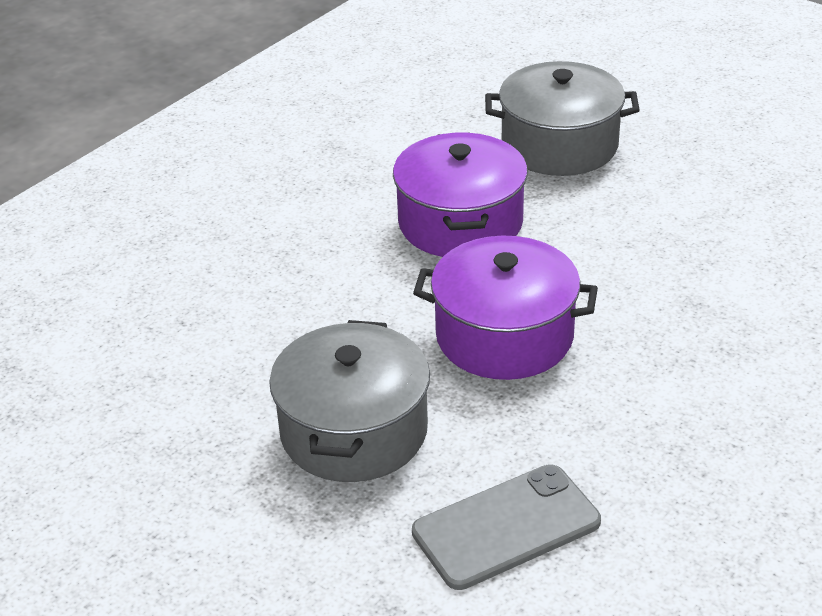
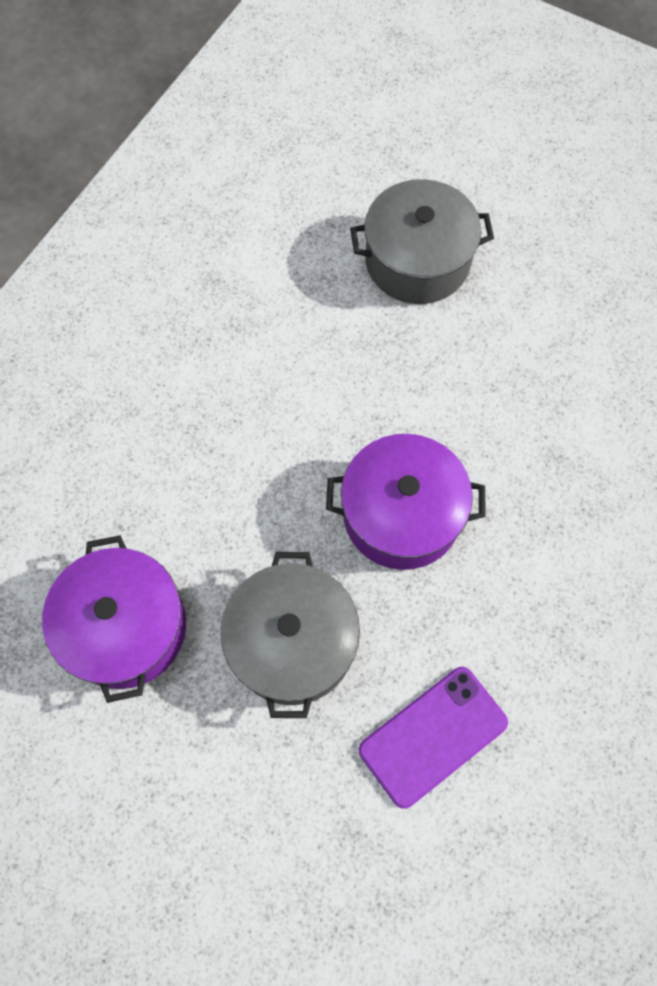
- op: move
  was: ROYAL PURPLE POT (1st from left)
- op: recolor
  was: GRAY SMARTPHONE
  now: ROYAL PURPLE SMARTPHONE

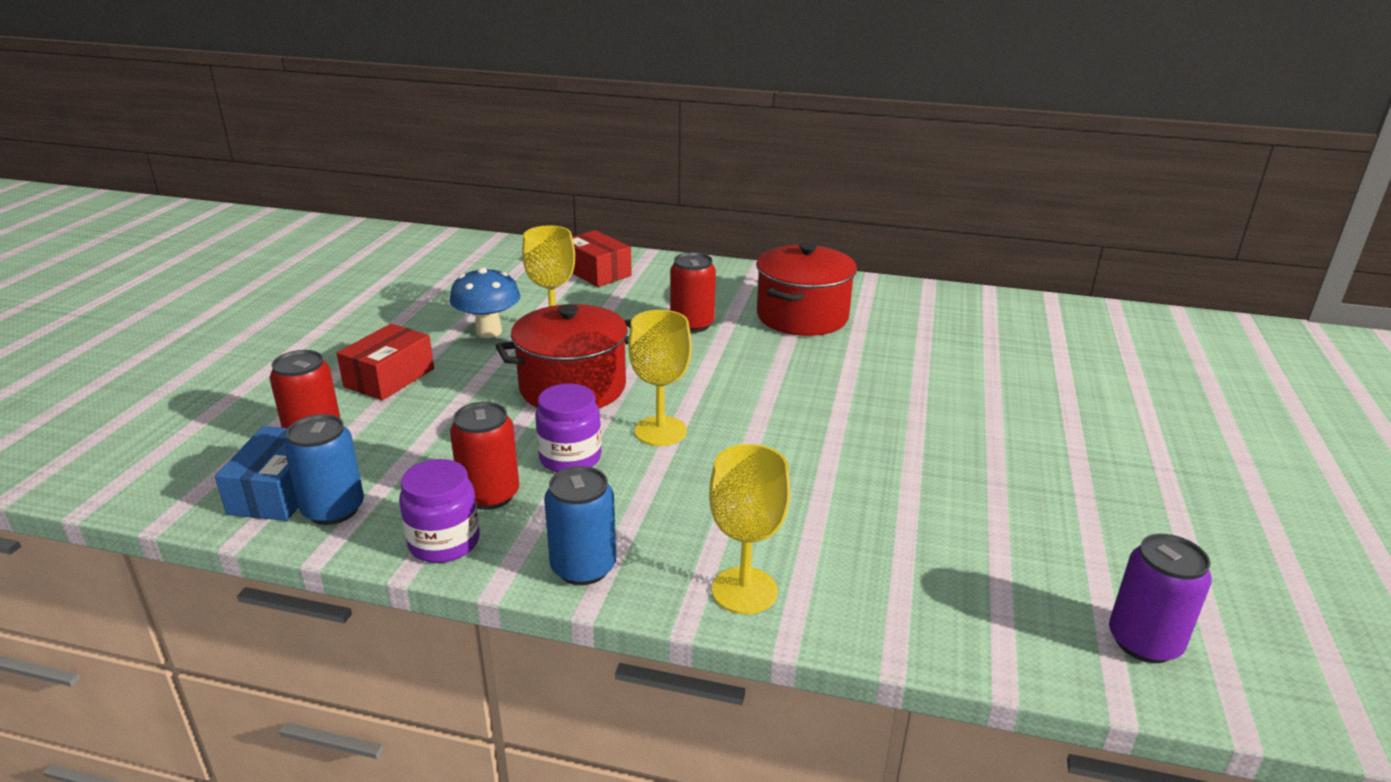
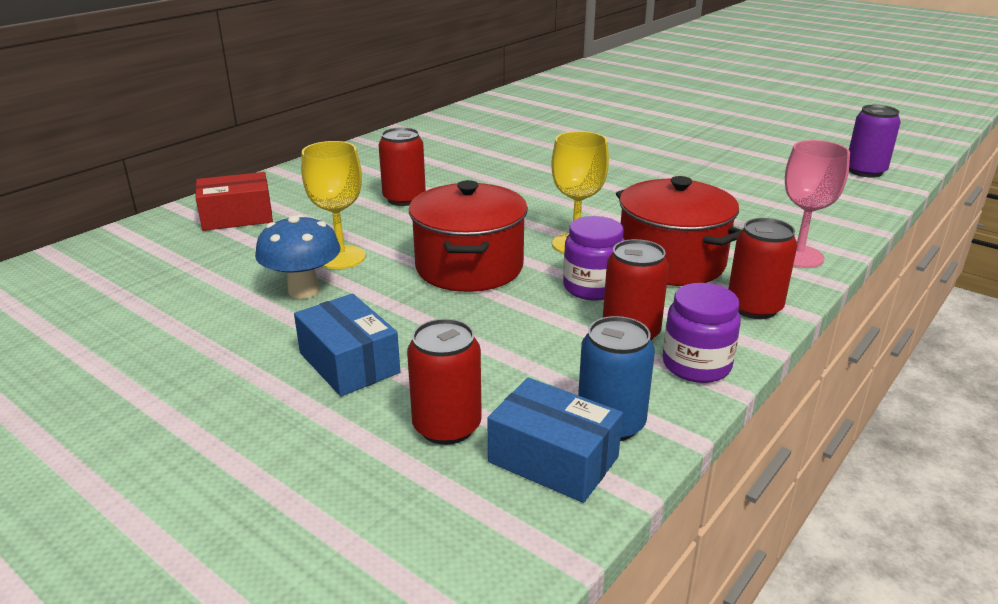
- op: move
  was: RED POT (2nd from left)
- op: recolor
  was: RED PARCEL (1st from left)
  now: ROYAL BLUE PARCEL (1st from left)
- op: recolor
  was: ROYAL BLUE CAN (2nd from left)
  now: RED CAN (4th from left)
- op: recolor
  was: GOLDEN GOBLET (3rd from left)
  now: ROSY GOBLET

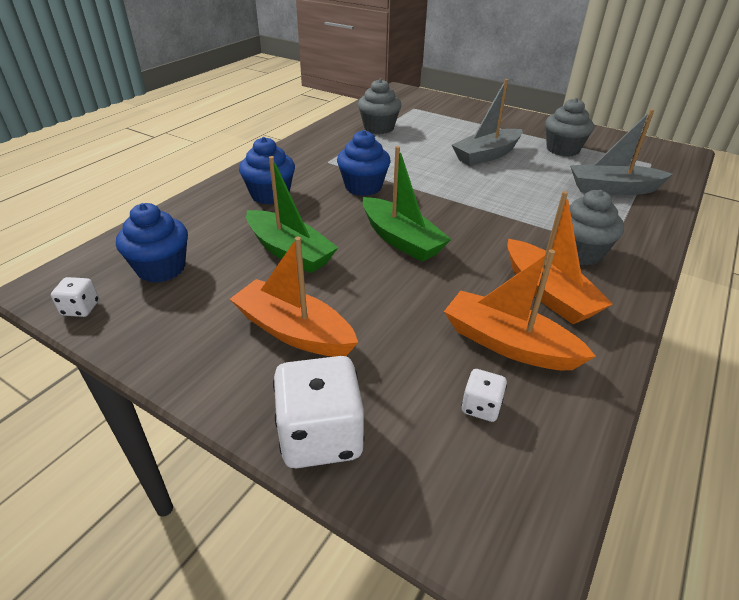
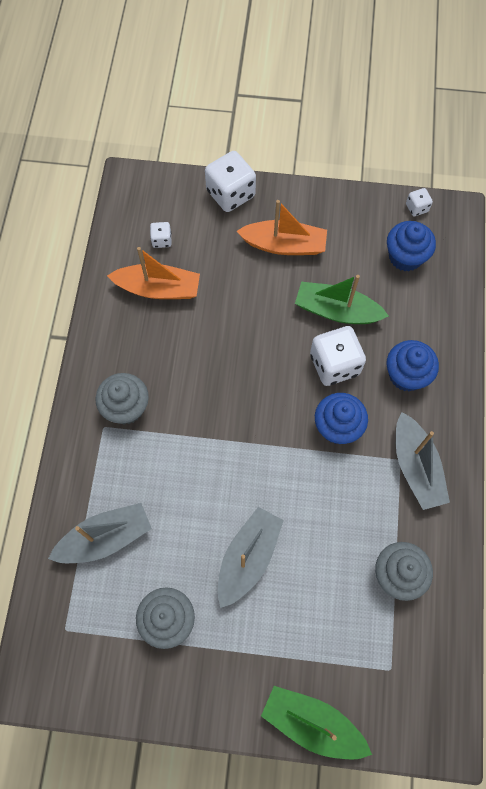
- op: delete
  was: BRIGHT ORANGE TOY BOAT (3rd from left)
- op: insert
  now: PURE WHITE DIE (3rd from left)
- op: insert
  now: GRAY TOY BOAT (3rd from left)
- op: move
  was: EMERALD TOY BOAT (2nd from left in the first image)
  now: EMERALD TOY BOAT (1st from left)

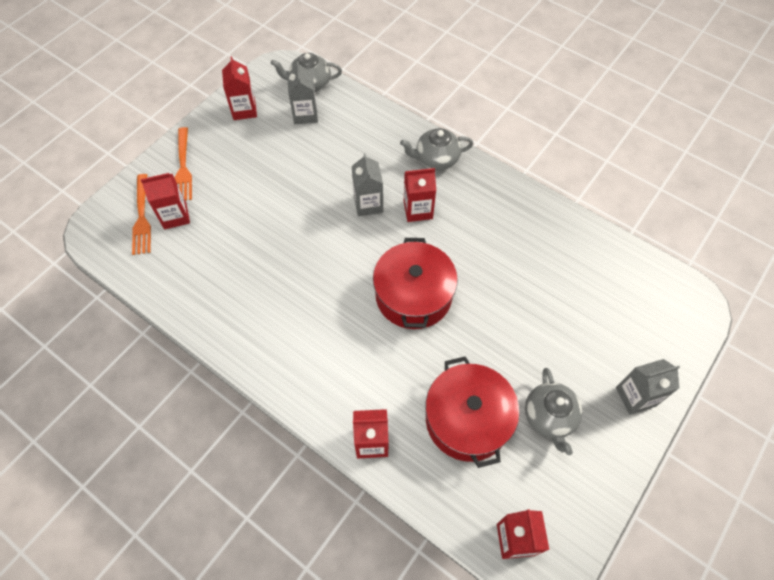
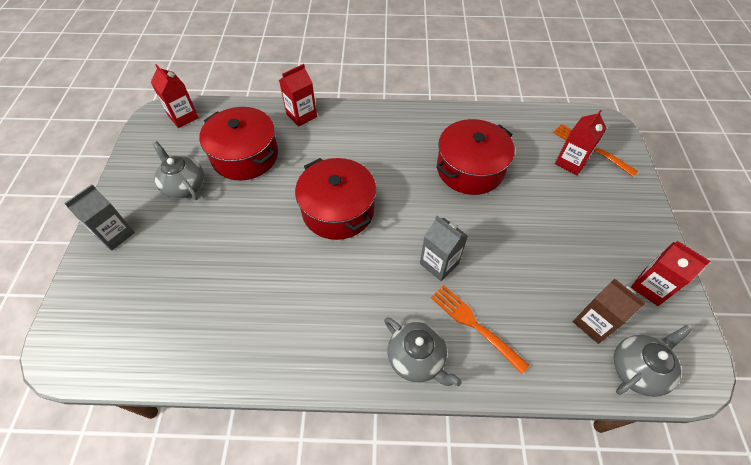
- op: delete
  was: RED CARTON (4th from left)
- op: insert
  now: RED POT (3rd from left)
- op: move
  was: BRIGHT ORANGE DINNER FORK (2nd from left in the first image)
  now: BRIGHT ORANGE DINNER FORK (1st from left)
- op: recolor
  was: GRAY CARTON (1st from left)
  now: RUSSET CARTON
- op: rotate
  was: GRAY TEAPOT (2nd from left)
  clockwise: 90

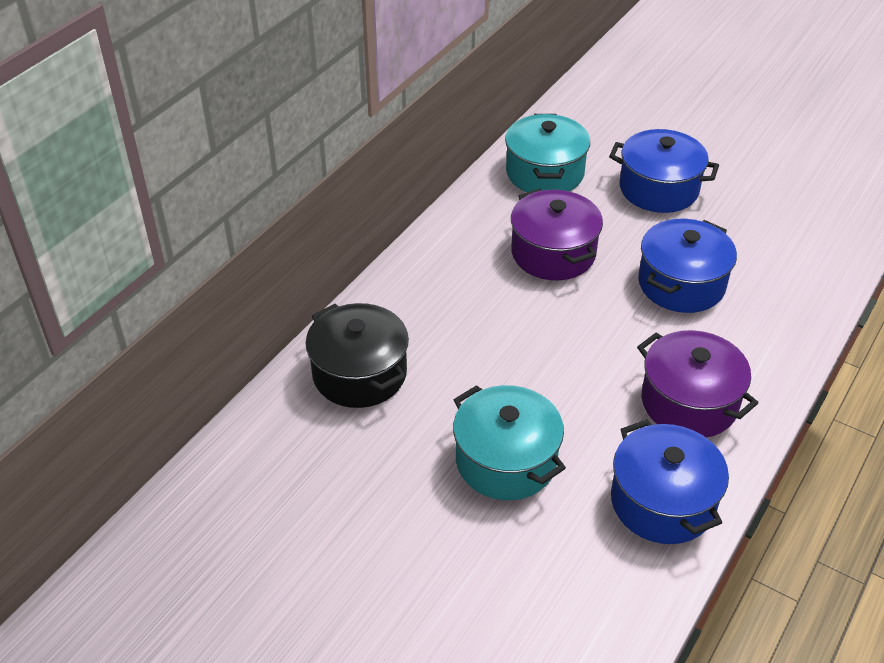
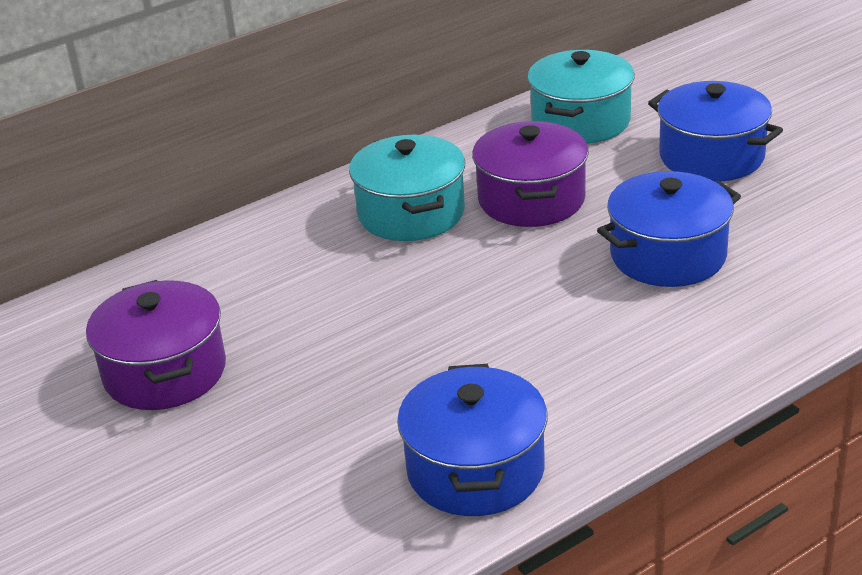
- op: delete
  was: BLACK POT
- op: move
  was: TEAL POT (1st from left)
- op: move
  was: ROYAL PURPLE POT (2nd from left in the first image)
  now: ROYAL PURPLE POT (1st from left)

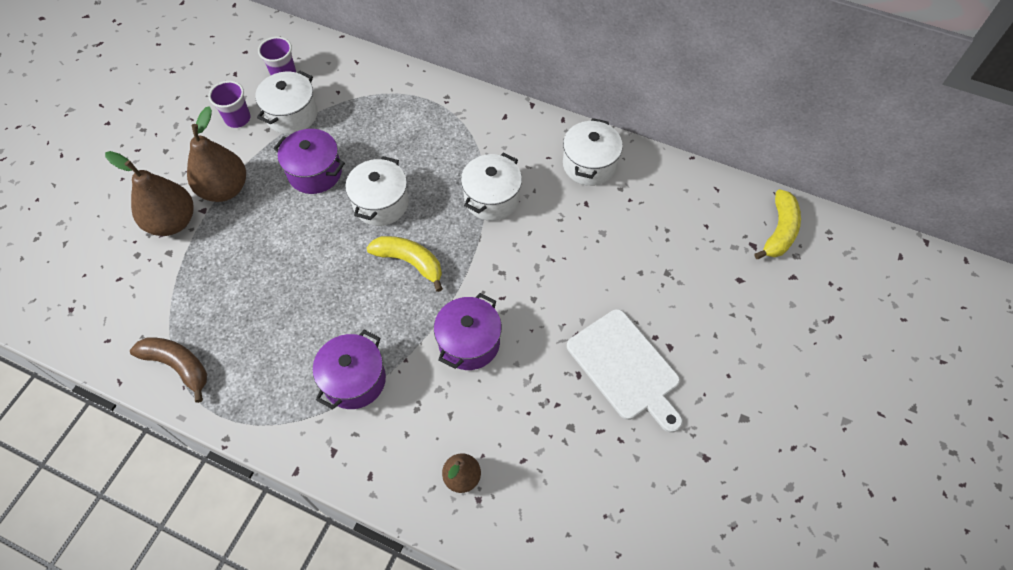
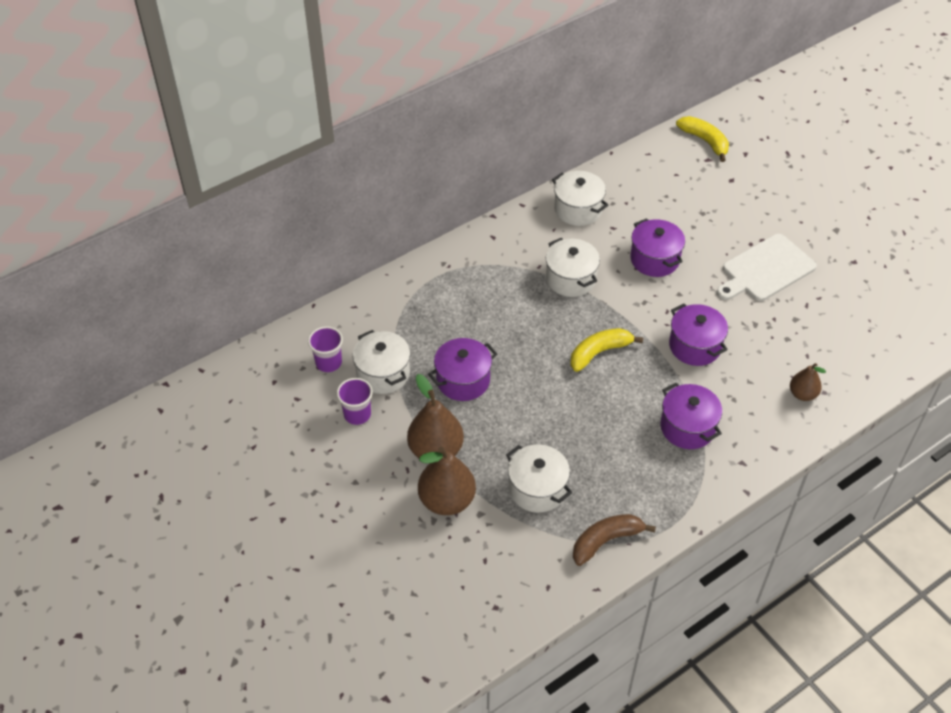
- op: insert
  now: ROYAL PURPLE POT (2nd from left)
- op: move
  was: PURE WHITE POT (2nd from left)
- op: rotate
  was: PURE WHITE CHOPPING BOARD
  clockwise: 150

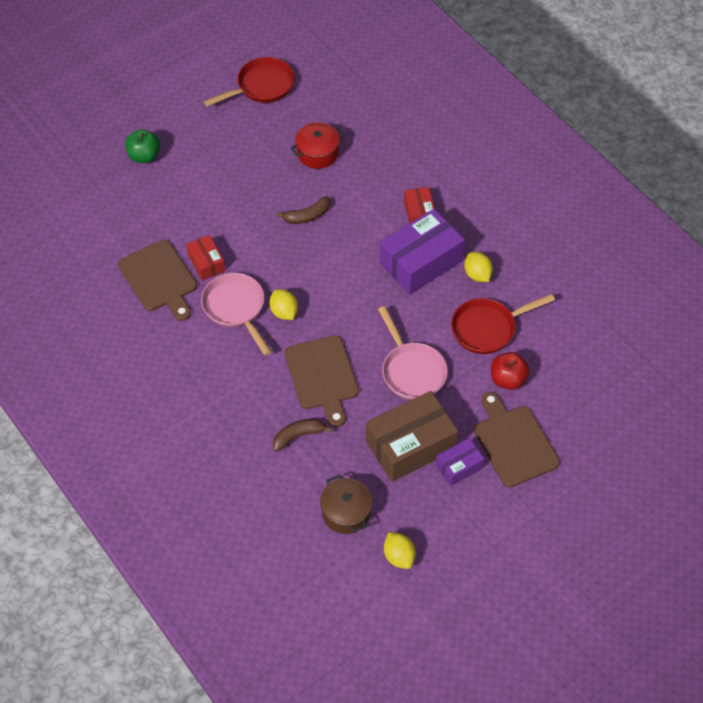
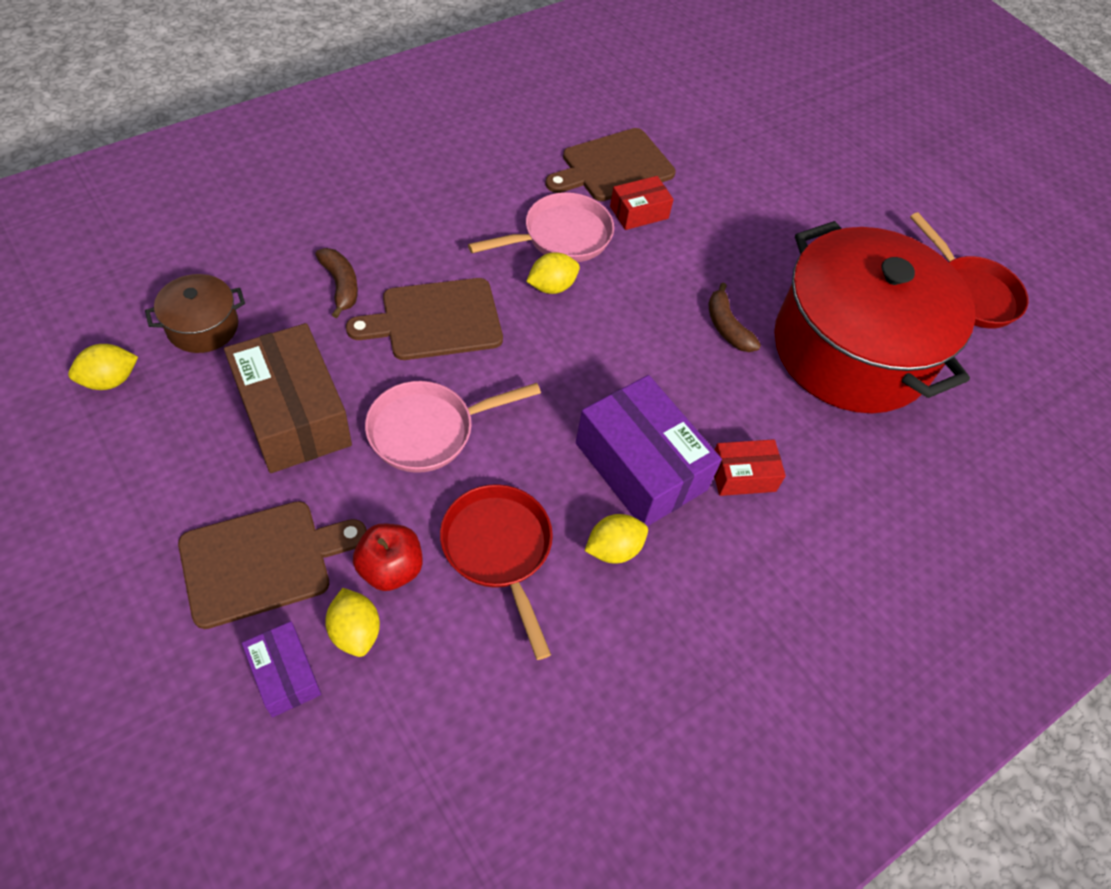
- op: delete
  was: EMERALD TOY APPLE
- op: insert
  now: GOLDEN TOY LEMON (2nd from left)
- op: move
  was: ROYAL PURPLE PARCEL (2nd from left in the first image)
  now: ROYAL PURPLE PARCEL (1st from left)
- op: resize
  was: RED POT
  ratio: 2.45

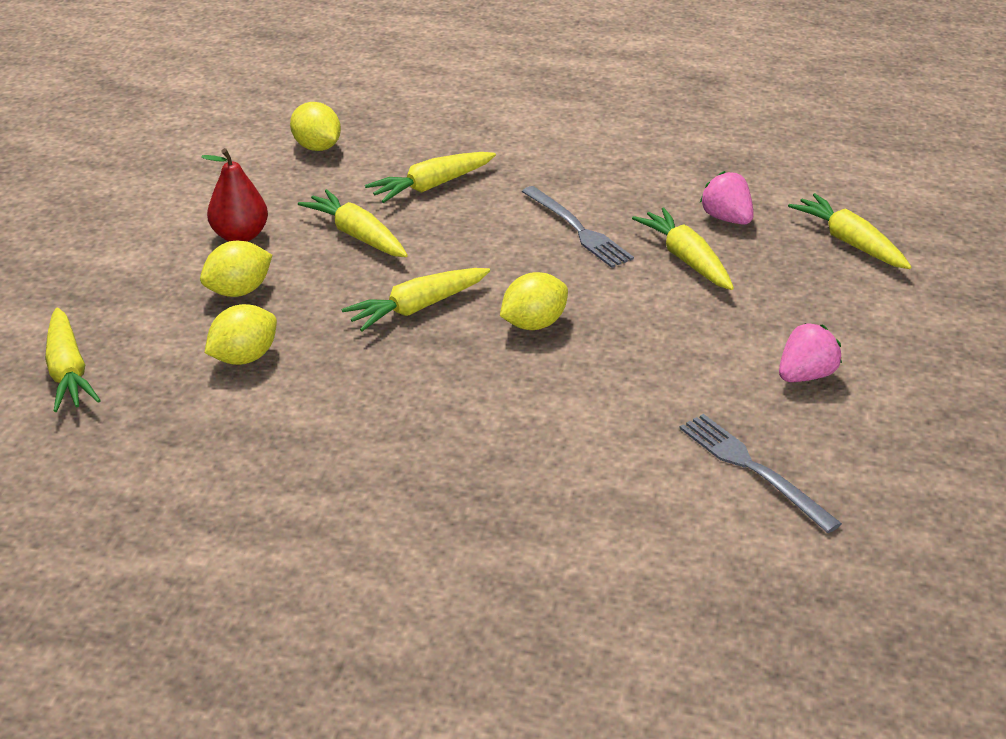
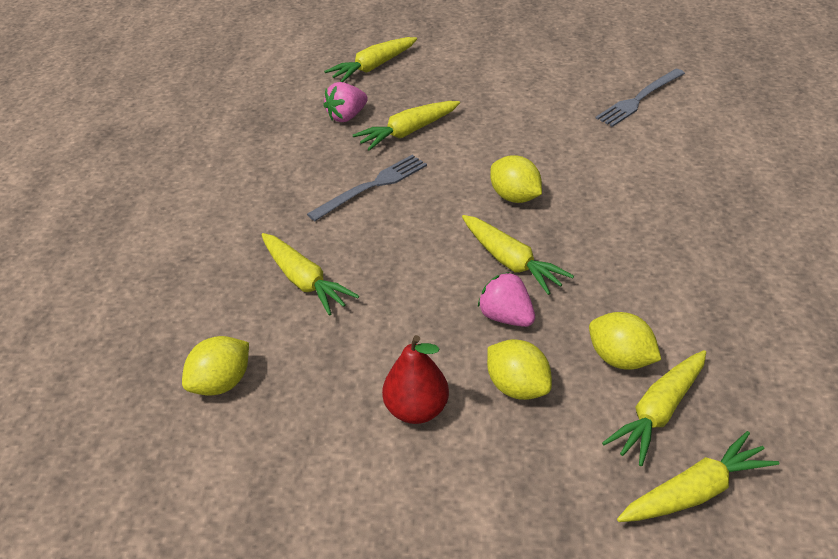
- op: move
  was: GOLDEN ROOT VEGETABLE (2nd from left in the first image)
  now: GOLDEN ROOT VEGETABLE (5th from left)
- op: move
  was: ROSY TOY STRAWBERRY (2nd from left)

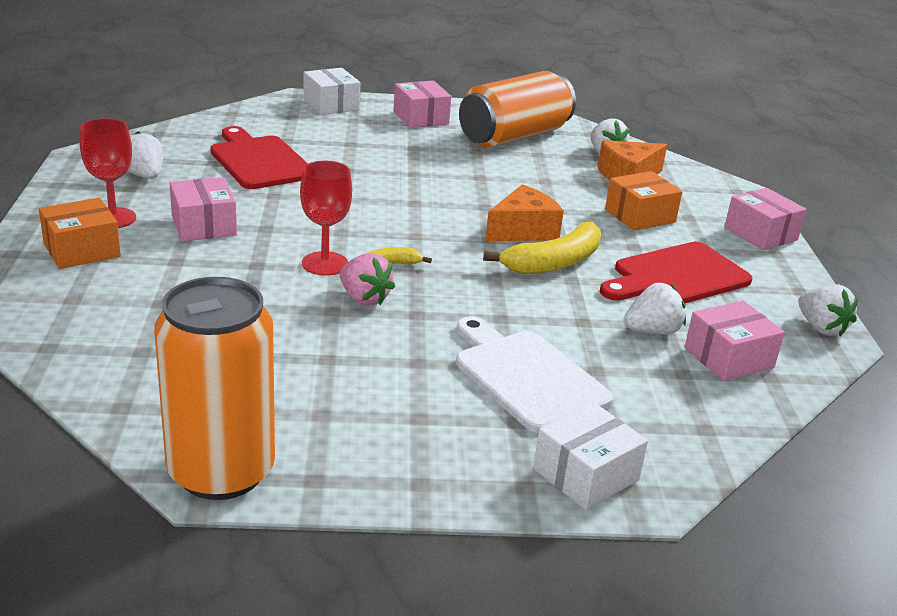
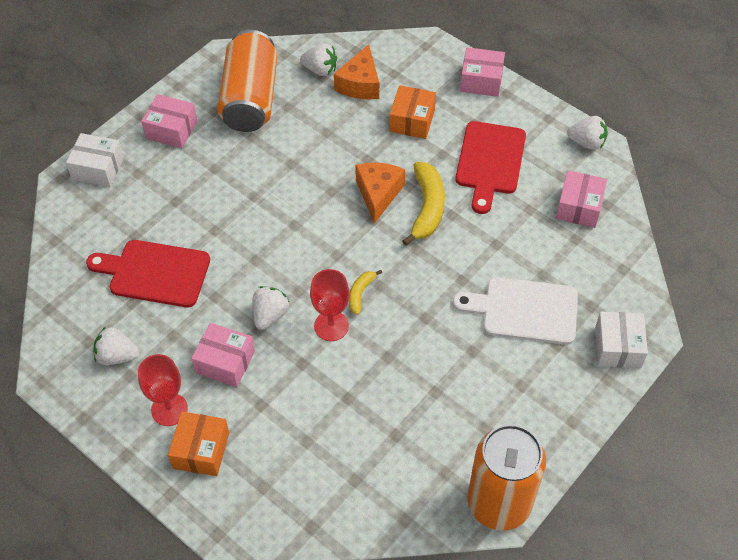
- op: delete
  was: ROSY TOY STRAWBERRY
- op: move
  was: PURE WHITE TOY STRAWBERRY (3rd from left in the first image)
  now: PURE WHITE TOY STRAWBERRY (2nd from left)

